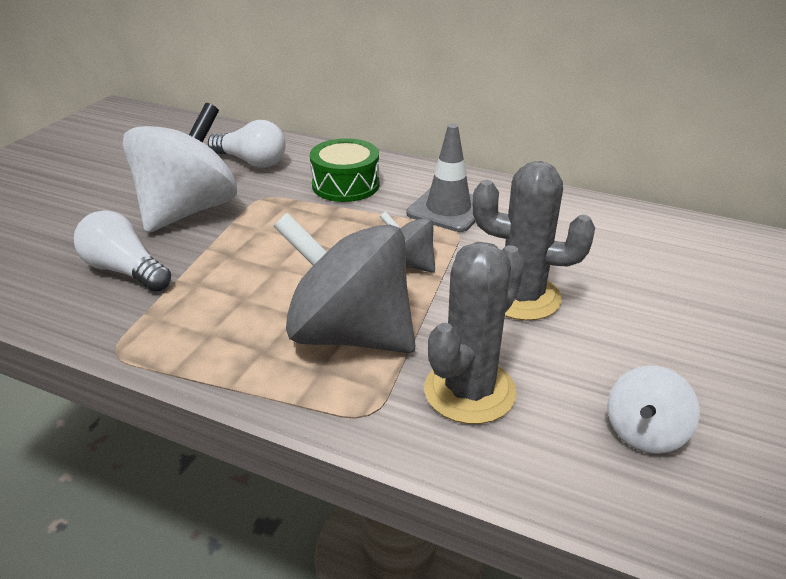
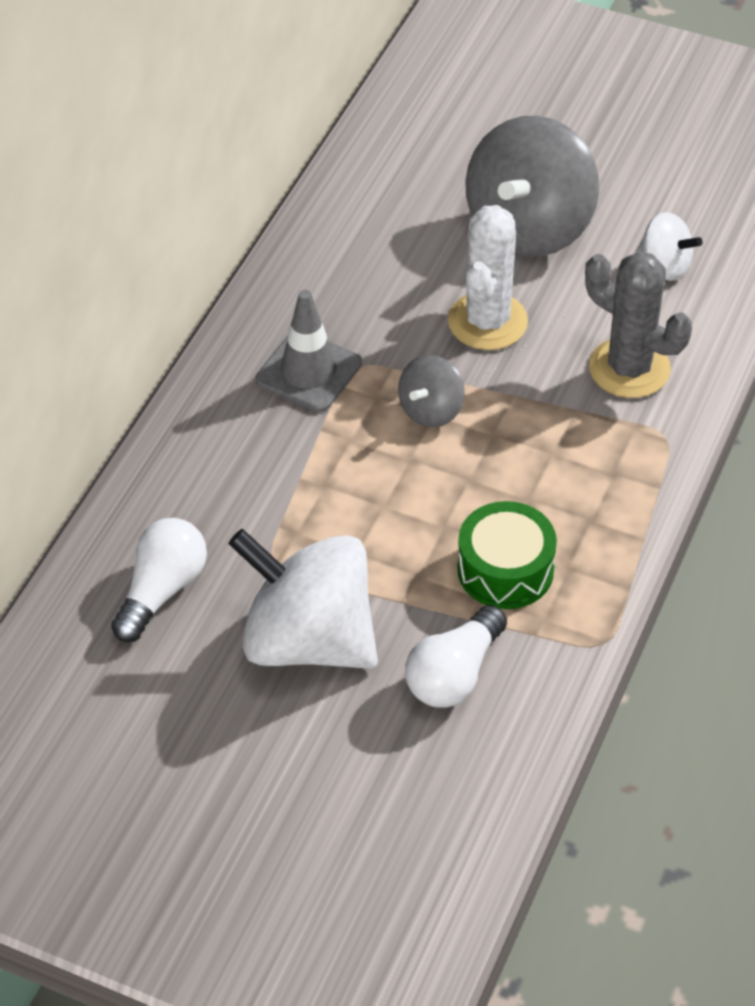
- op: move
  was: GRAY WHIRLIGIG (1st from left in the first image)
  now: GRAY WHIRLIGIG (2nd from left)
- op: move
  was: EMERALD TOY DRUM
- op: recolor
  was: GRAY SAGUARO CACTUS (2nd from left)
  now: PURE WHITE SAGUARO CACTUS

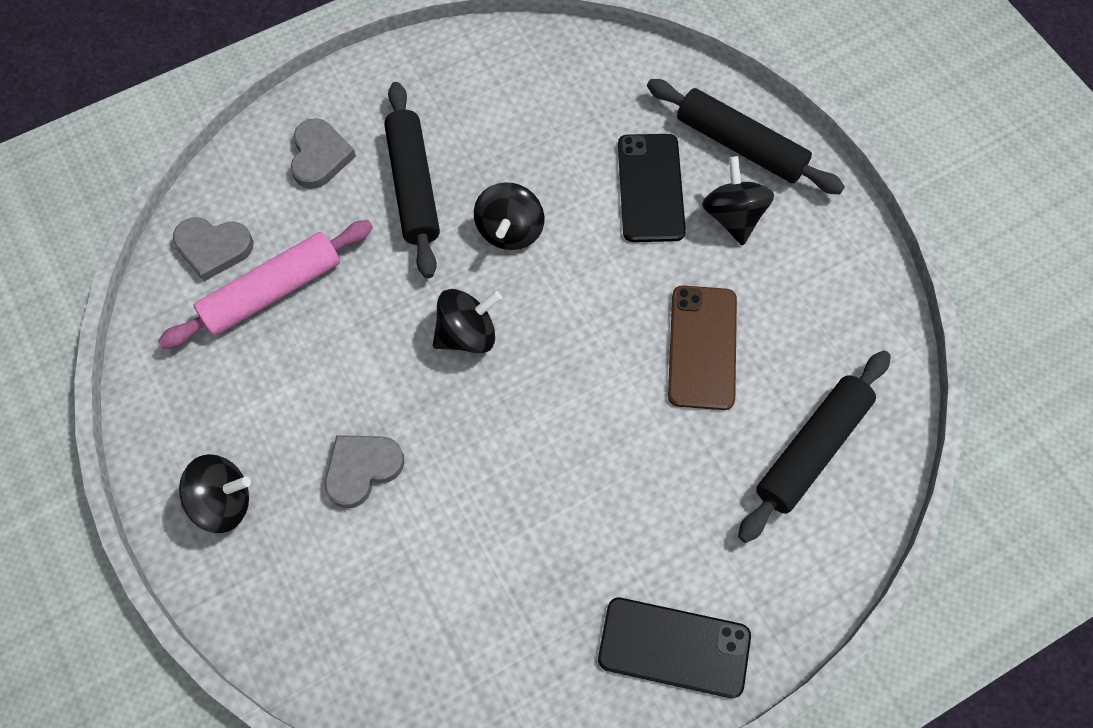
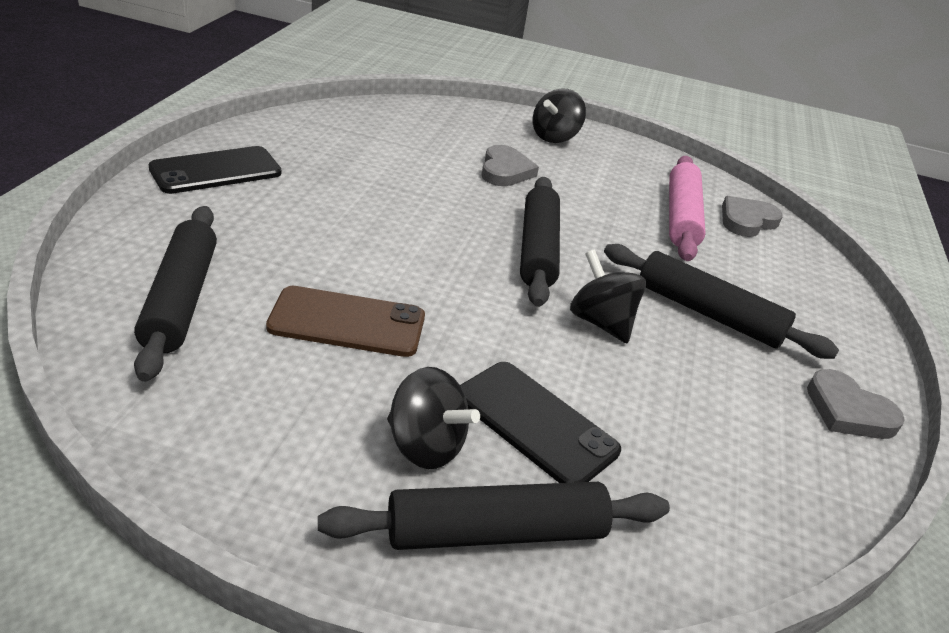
- op: move
  was: GRAY HEART SHAPE (2nd from left in the first image)
  now: GRAY HEART SHAPE (3rd from left)
- op: replace
  was: BLACK WHIRLIGIG (2nd from left)
  now: BLACK PASTRY ROLLER (3rd from left)
- op: rotate
  was: RUSSET SMARTPHONE
  clockwise: -45

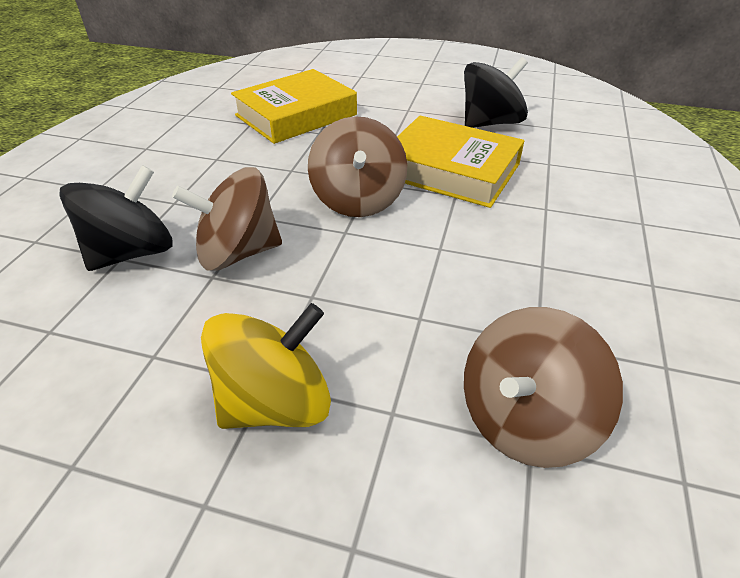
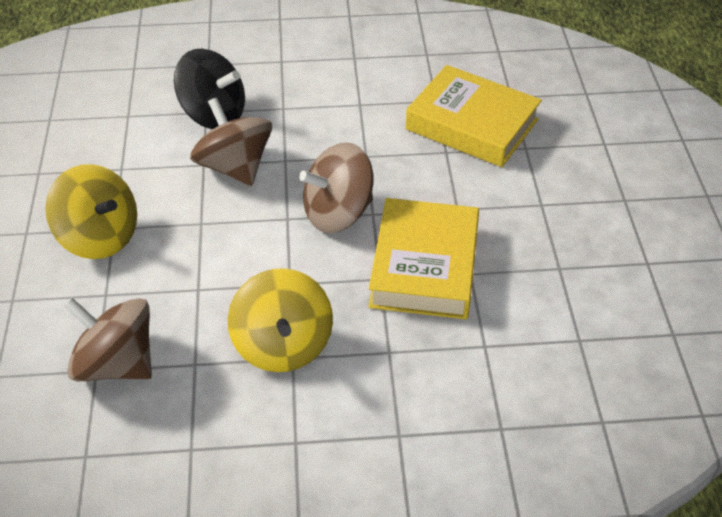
- op: delete
  was: BLACK WHIRLIGIG (2nd from left)
- op: insert
  now: GOLDEN WHIRLIGIG (2nd from left)

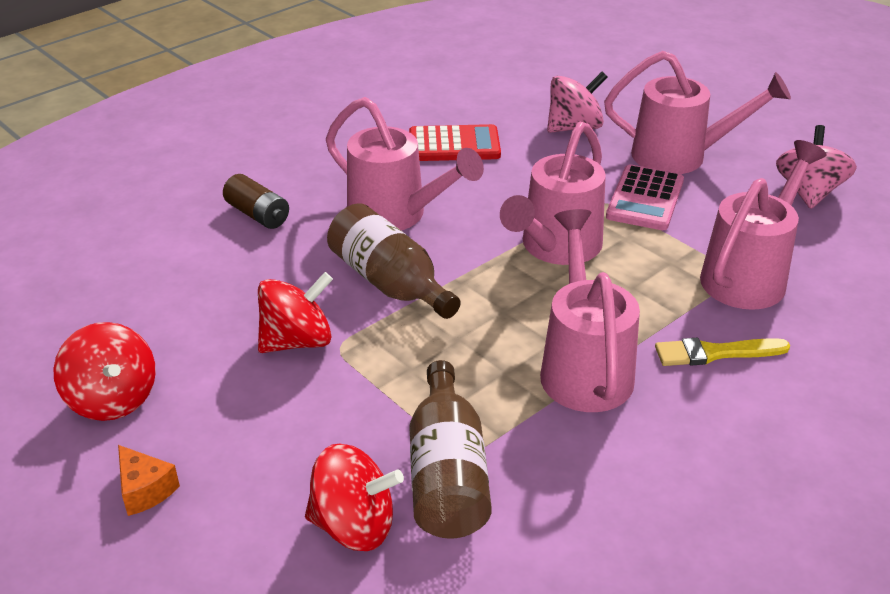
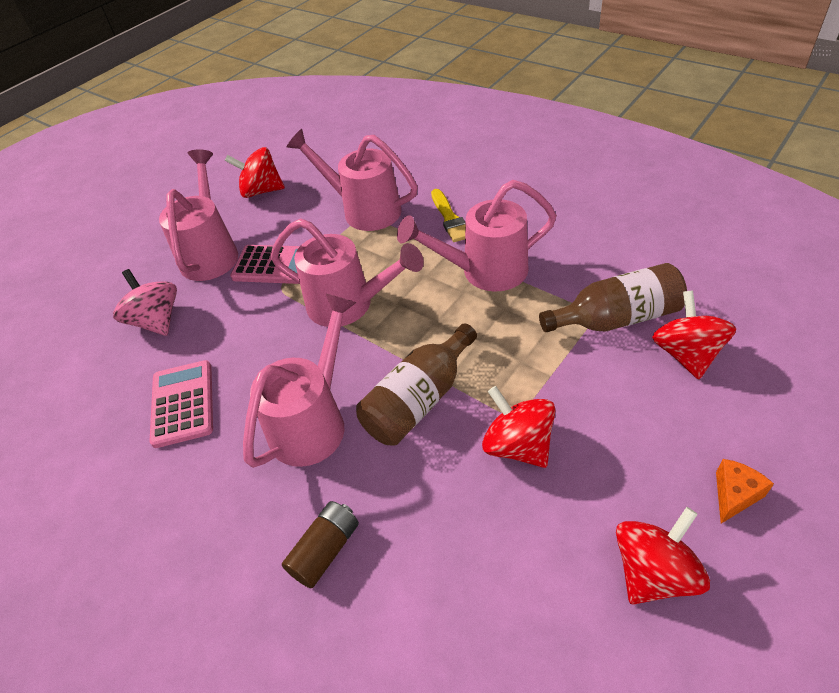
- op: recolor
  was: RED ADDING MACHINE
  now: ROSY ADDING MACHINE (1st from left)
- op: recolor
  was: ROSY WHIRLIGIG (2nd from left)
  now: RED WHIRLIGIG (1st from left)

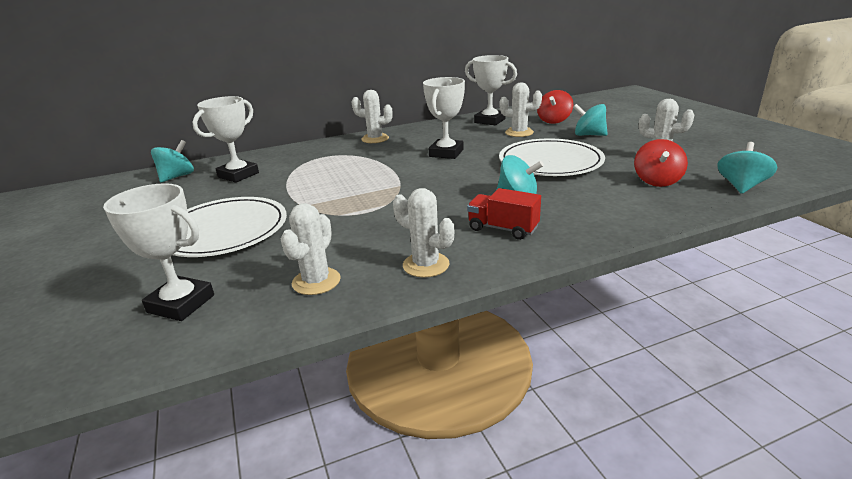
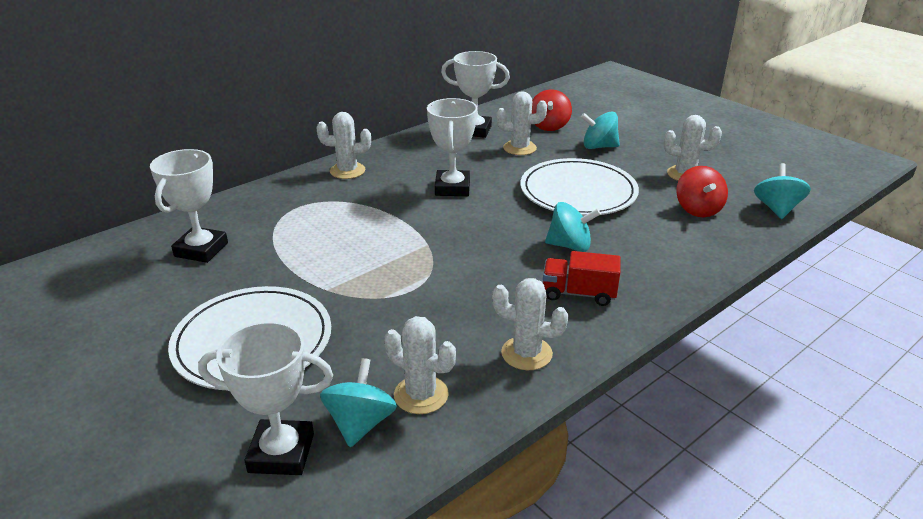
- op: move
  was: TEAL WHIRLIGIG (1st from left)
- op: rotate
  was: PURE WHITE SAGUARO CACTUS (1st from left in the first image)
  clockwise: -60

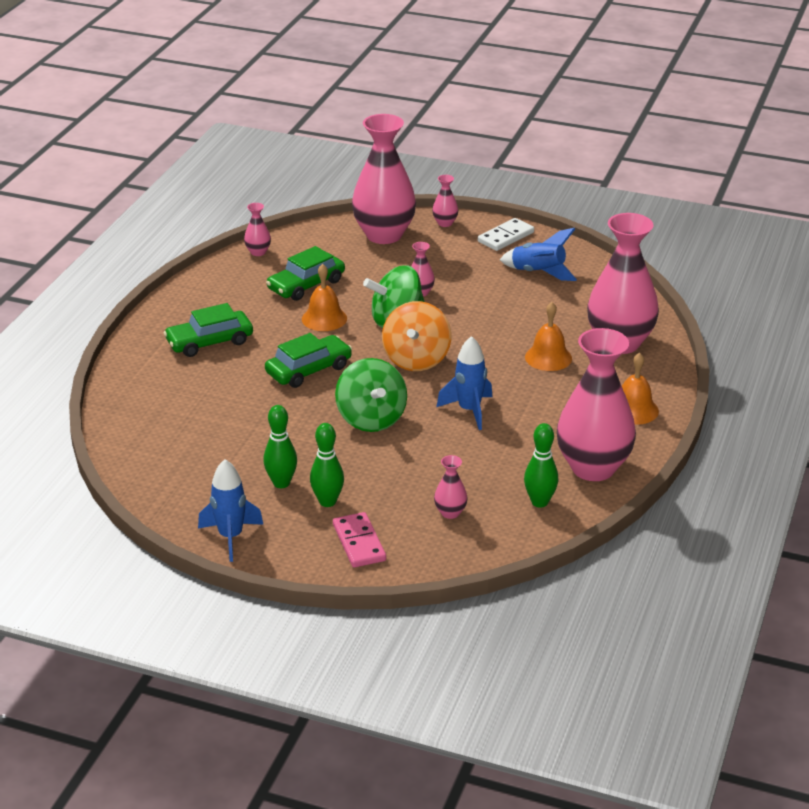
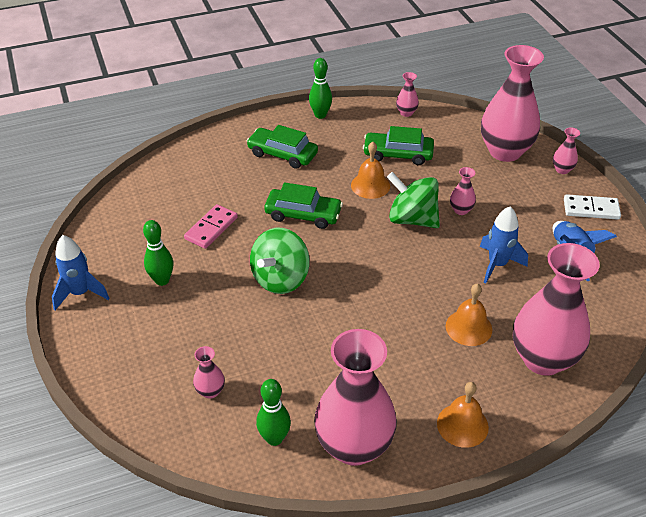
- op: delete
  was: BRIGHT ORANGE WHIRLIGIG
- op: move
  was: EMERALD BOWLING PIN (2nd from left in the first image)
  now: EMERALD BOWLING PIN (3rd from left)
- op: move
  was: ROSY DOMINO TILE
- op: move
  was: ROYAL BLUE TOY ROCKET (2nd from left)

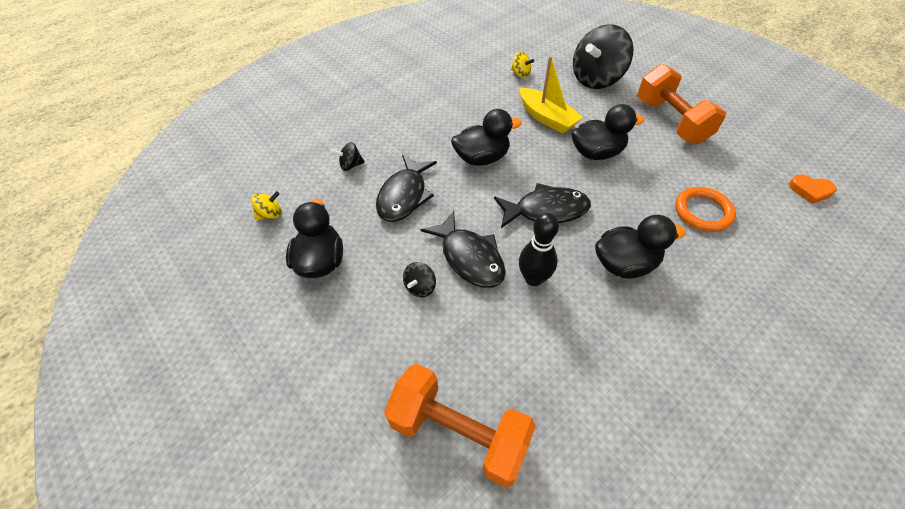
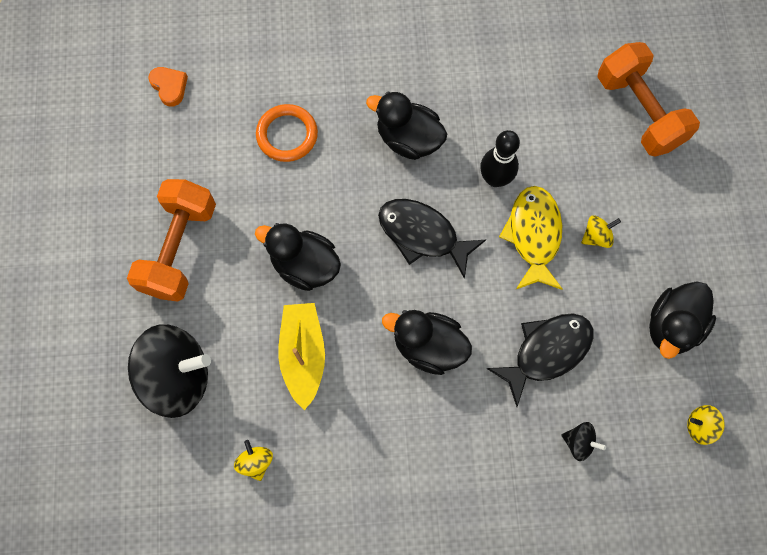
- op: recolor
  was: BLACK WHIRLIGIG (2nd from left)
  now: GOLDEN WHIRLIGIG (2nd from left)
- op: recolor
  was: BLACK TOY FISH (2nd from left)
  now: GOLDEN TOY FISH

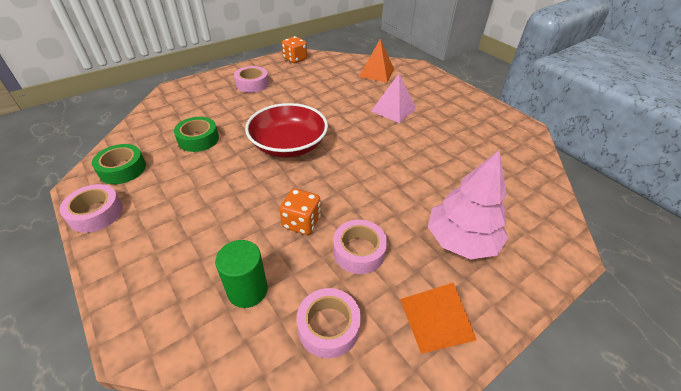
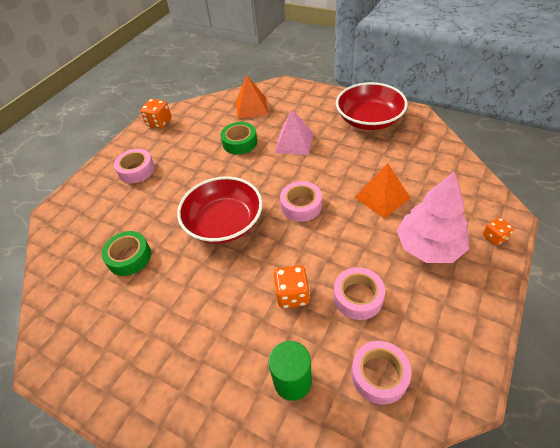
- op: insert
  now: RED BOWL (2nd from left)
- op: insert
  now: BRIGHT ORANGE DIE (3rd from left)
- op: move
  was: ROSY TAPE (1st from left in the first image)
  now: ROSY TAPE (2nd from left)
- op: move
  was: EMERALD TAPE (1st from left in the first image)
  now: EMERALD TAPE (2nd from left)
- op: move
  was: BRIGHT ORANGE SOLID PYRAMID (2nd from left)

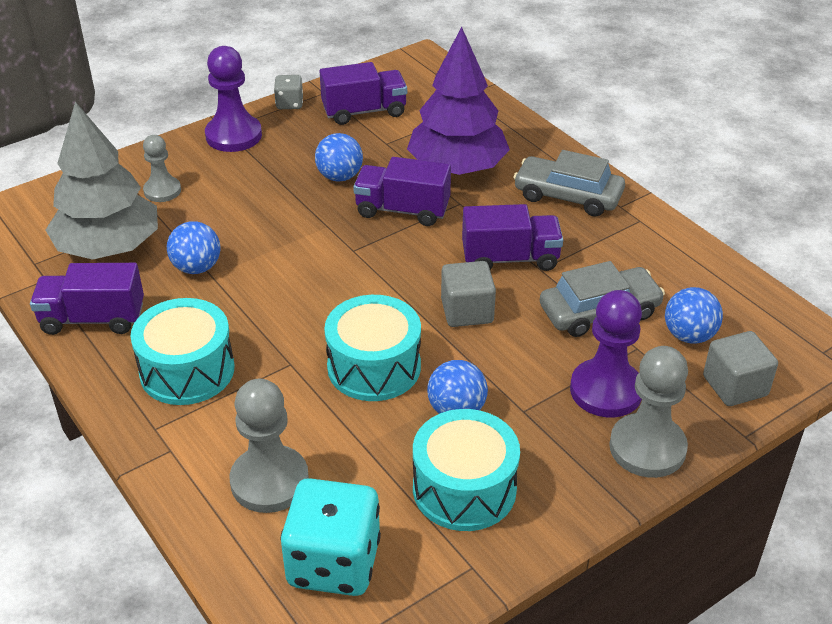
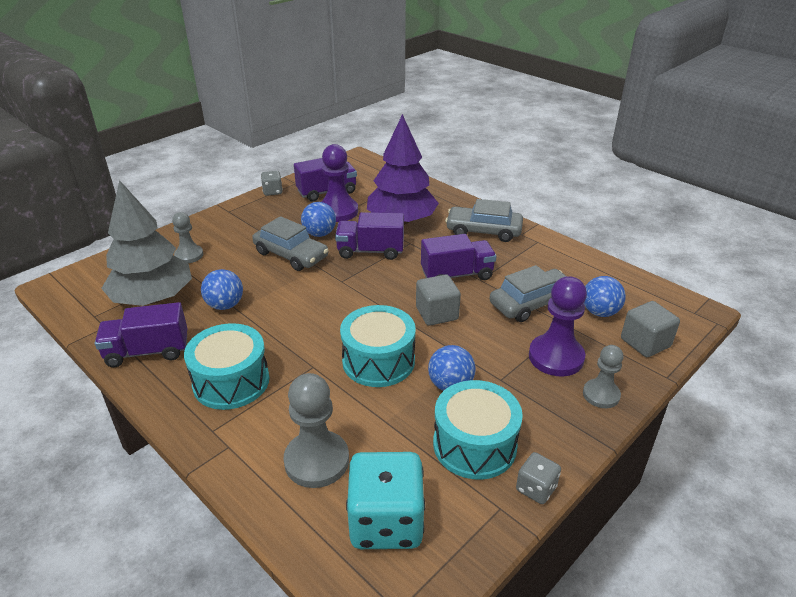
- op: insert
  now: GRAY AUTOMOBILE (1st from left)
- op: insert
  now: GRAY DIE (2nd from left)
- op: move
  was: ROYAL PURPLE GAME PAWN (1st from left)
- op: resize
  was: GRAY GAME PAWN (3rd from left)
  ratio: 0.62

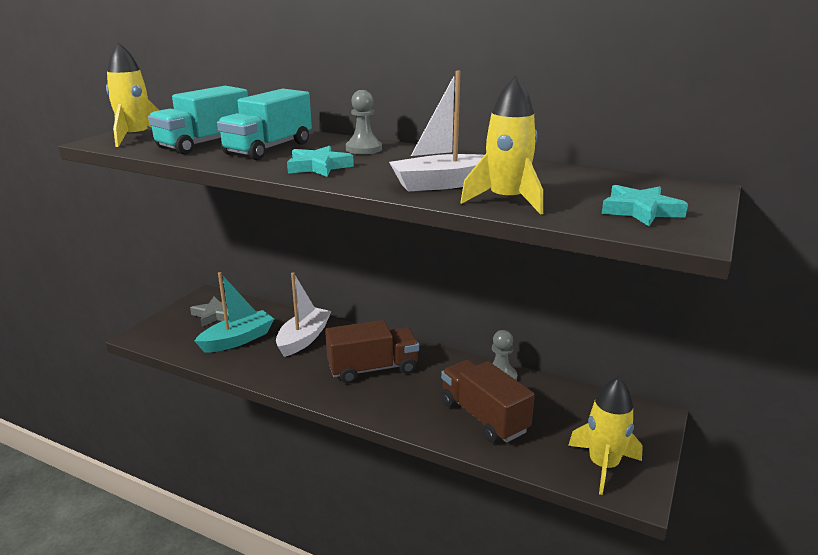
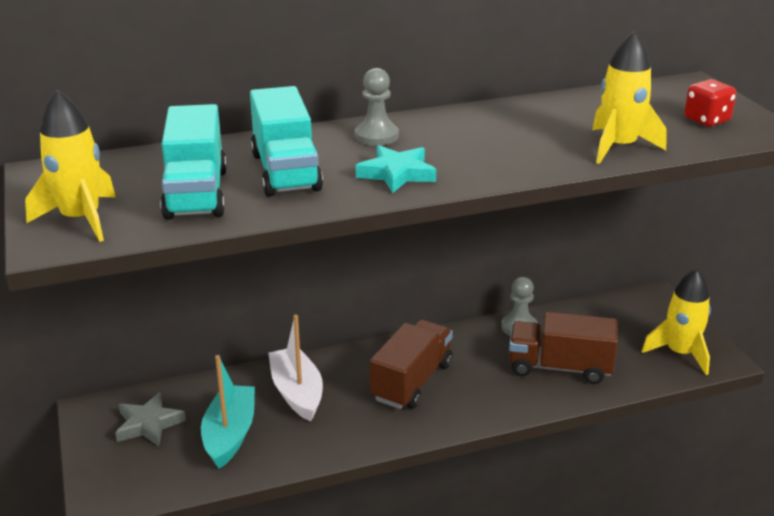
- op: delete
  was: PURE WHITE TOY BOAT (2nd from left)
- op: replace
  was: TEAL FIVE-POINTED STAR (2nd from left)
  now: RED DIE

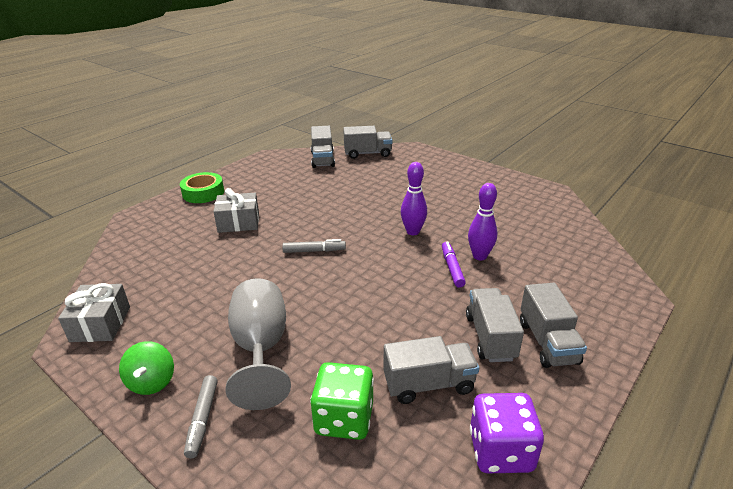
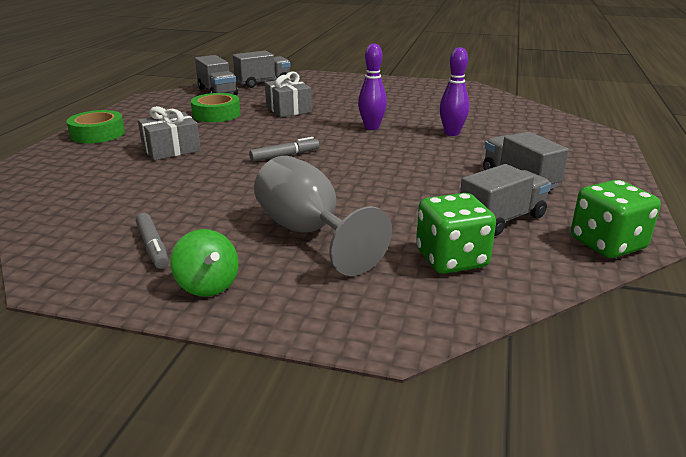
- op: delete
  was: ROYAL PURPLE FELT PEN
- op: delete
  was: GRAY TOY TRUCK (5th from left)
- op: insert
  now: EMERALD TAPE (2nd from left)
- op: move
  was: GRAY GIFT (1st from left in the first image)
  now: GRAY GIFT (2nd from left)
- op: move
  was: GRAY FELT PEN (1st from left)
- op: recolor
  was: ROYAL PURPLE DIE
  now: EMERALD DIE (2nd from left)

